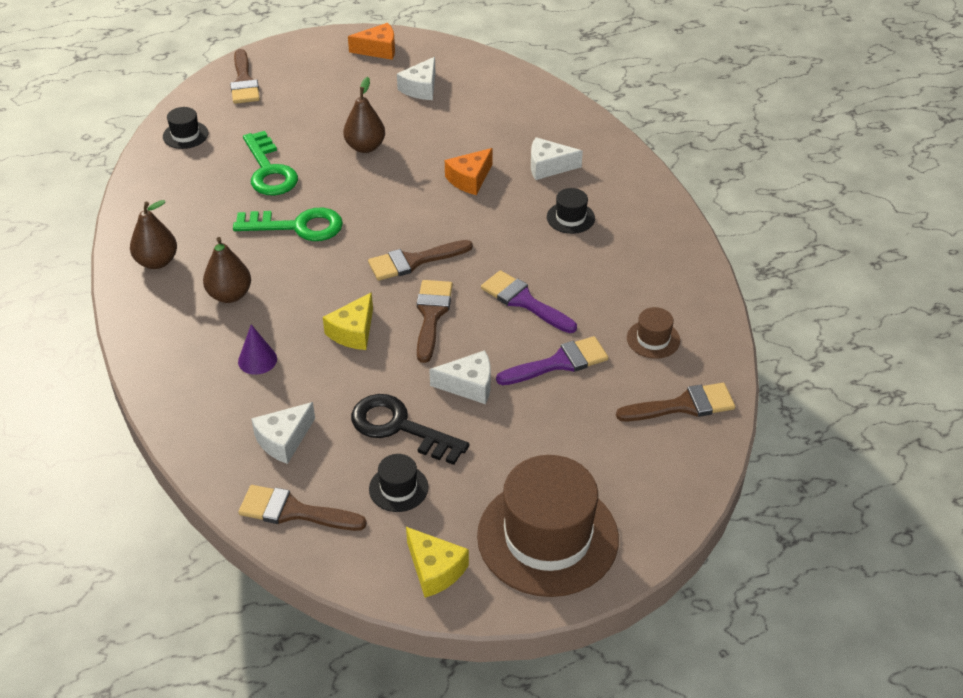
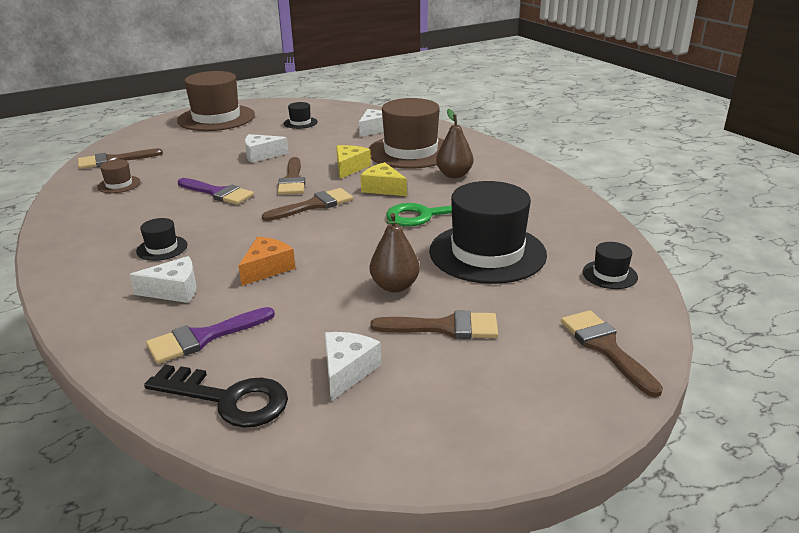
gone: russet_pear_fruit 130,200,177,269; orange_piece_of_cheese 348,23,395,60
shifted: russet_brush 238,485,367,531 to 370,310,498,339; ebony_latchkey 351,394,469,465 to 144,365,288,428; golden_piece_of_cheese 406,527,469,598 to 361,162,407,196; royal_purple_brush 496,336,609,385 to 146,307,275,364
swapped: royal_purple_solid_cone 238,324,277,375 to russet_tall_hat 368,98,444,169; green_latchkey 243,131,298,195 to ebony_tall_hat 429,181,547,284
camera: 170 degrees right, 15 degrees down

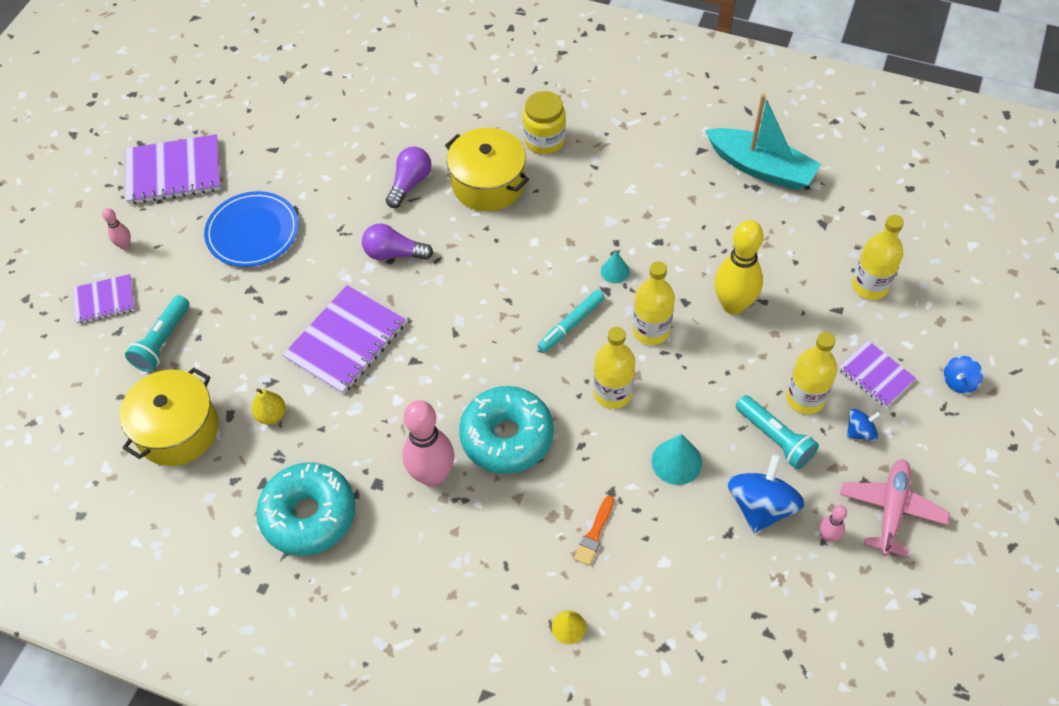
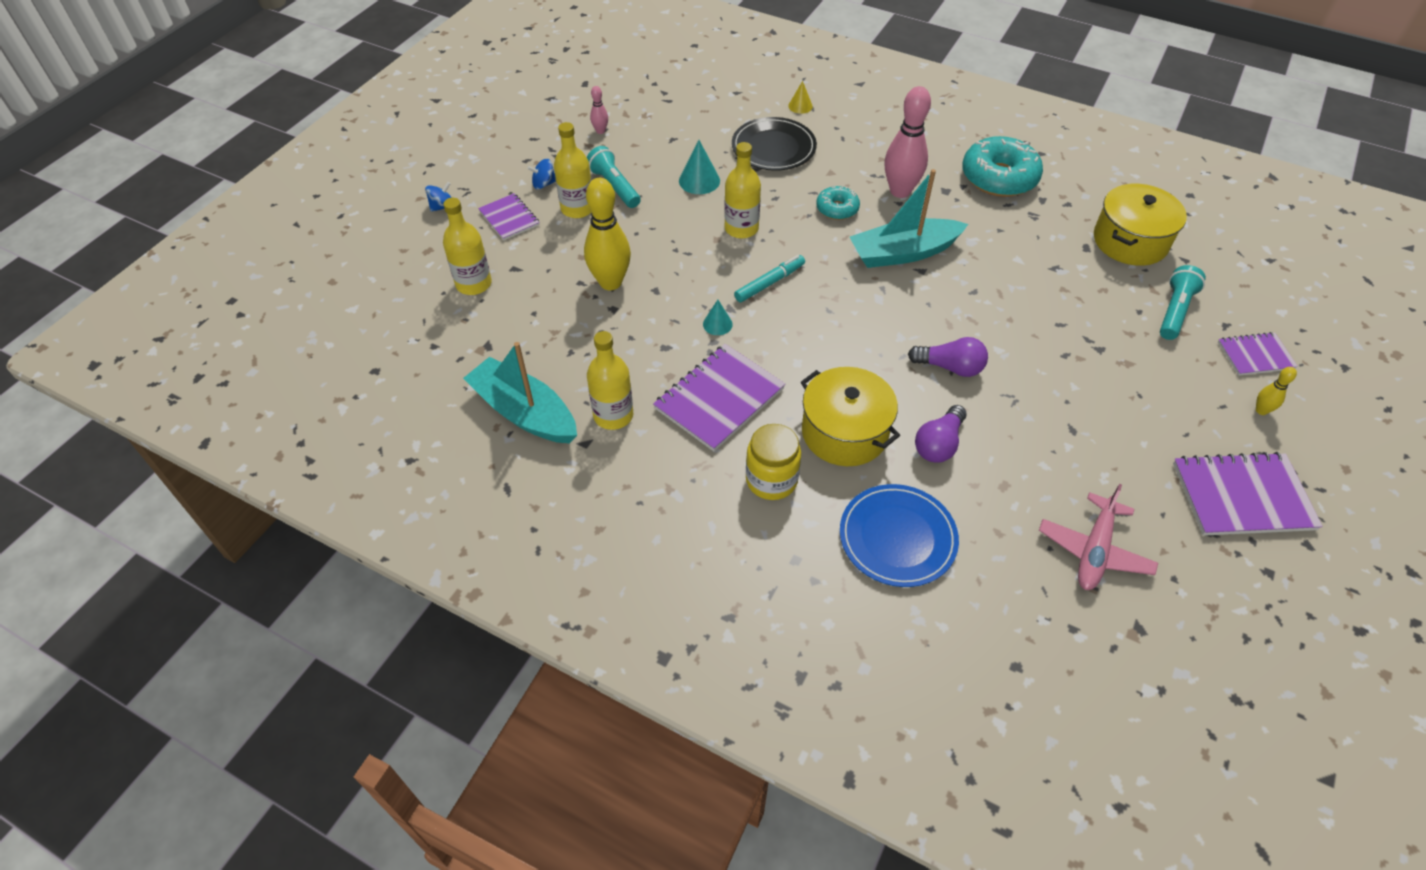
gone: golden_pear_fruit 252,388,286,424; cobalt_spinning_top 727,454,805,533
new: teal_sailboat 850,169,968,268
shifted: cobalt_dinner_plate 204,191,299,267 to 840,484,959,587; royal_purple_notepad 283,285,406,394 to 653,344,785,451; golden_drink_bottle 633,261,675,345 to 587,331,633,430; rosy_toy_plane 840,459,950,557 to 1039,484,1158,590
swapped: orange_brush 574,496,614,566 to ebony_dinner_plate 732,117,817,171
repainted: rosy_tenpin 102,208,131,250 to golden_tenpin 1256,367,1297,415
scaled: teal_donut 459,386,554,474 = 816,186,860,220 x0.54
camera: 175 degrees left, 5 degrees down

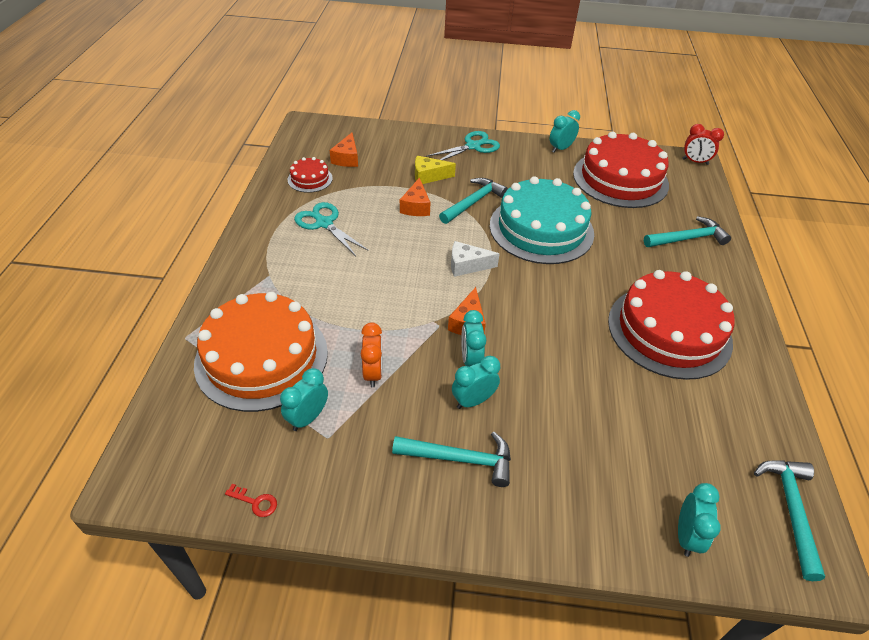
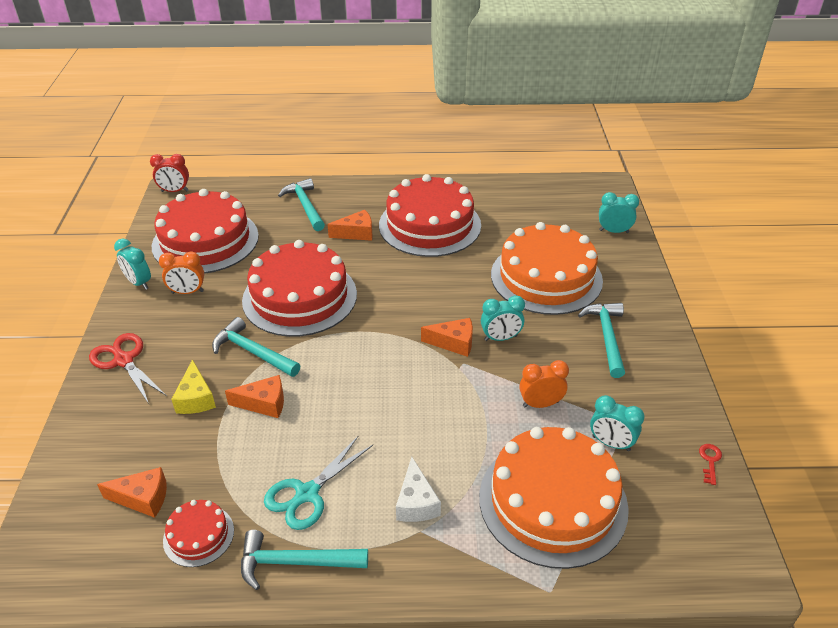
gone: teal_clock 452,356,500,409
new: orange_clock 159,252,204,294; orange_piece_of_cheese 327,210,373,241; orange_layer_cake 491,222,603,315
shifted: snow-white_piece_of_cheese 451,241,499,277 to 396,457,441,522; teal_carpenter's_hammer 754,461,825,581 to 241,530,368,590
repainted: teal_pair_of_scissors 426,131,500,160 to scarlet_pair_of_scissors 89,333,167,404; teal_layer_cake 490,176,594,264 to scarlet_layer_cake 242,240,357,337
rotated: scarlet_clock 683,124,724,165 = 150,154,189,192 75 degrees clockwise
camera: 95 degrees left, 5 degrees down

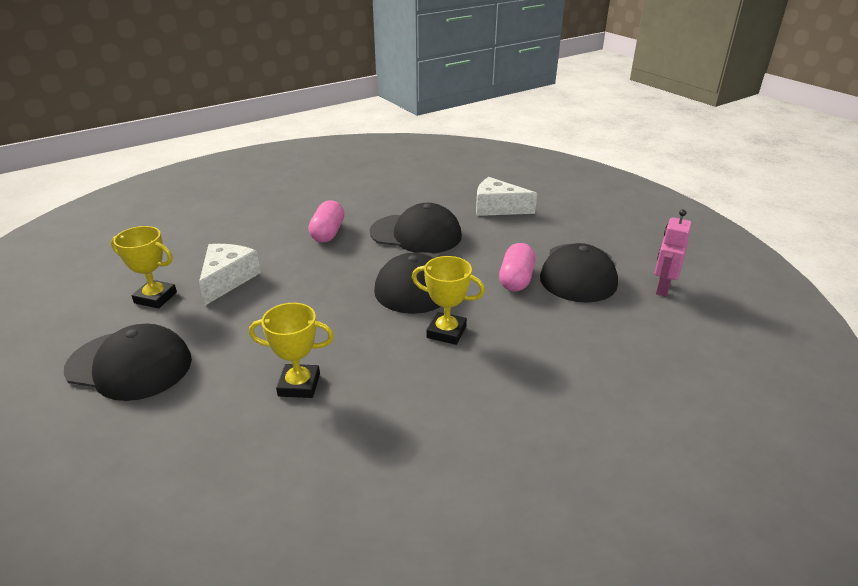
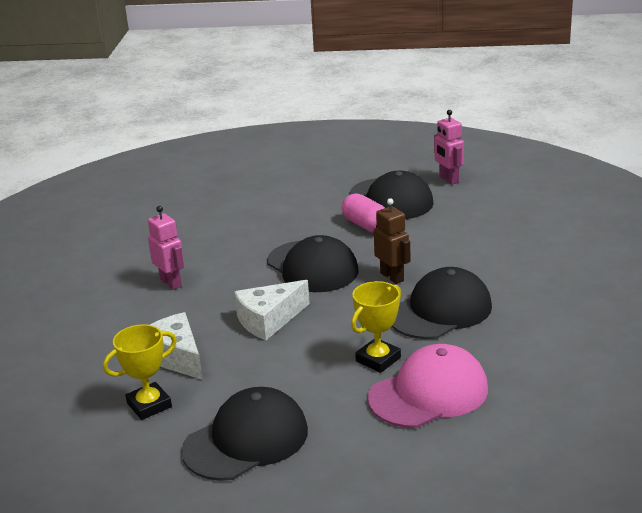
new: rosy_baseball_cap 368,344,488,428
shifted: ebony_baseball_cap 370,203,462,253 to 392,267,492,339; snow-white_piece_of_cheese 476,177,537,216 to 234,280,310,340
swapped: rosy_capsule 308,200,344,242 to rosy_robot_figure 148,206,184,290; golden_trophy 412,256,485,345 to russet_robot_figure 374,198,411,284
camera: 50 degrees left, 5 degrees down

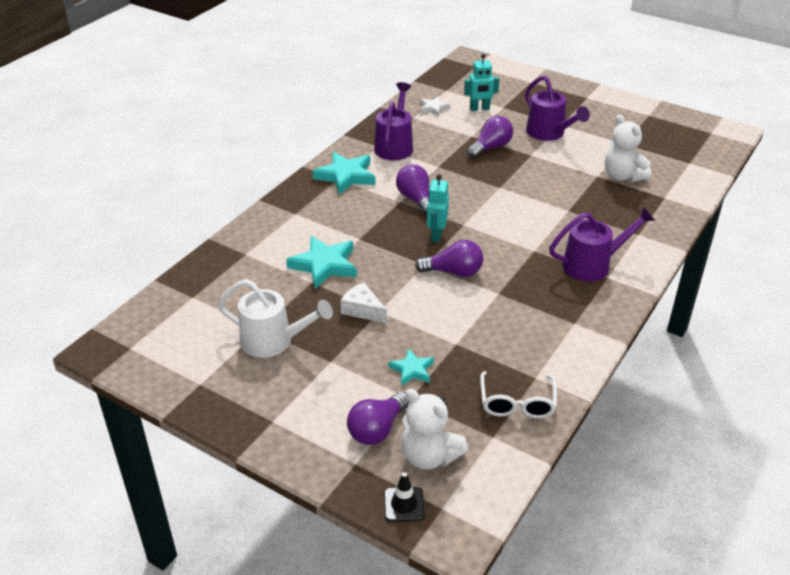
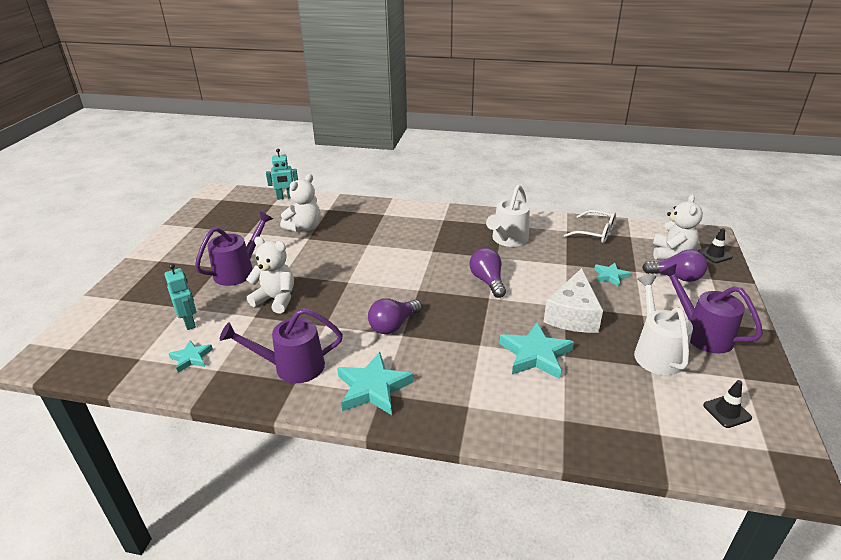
new: snow-white_sprinkling_can 486,185,530,247; ebony_traffic_cone 703,380,752,428
shifted: teal_robot_figure 427,174,449,242 to 266,149,298,200; royal_purple_sprinkling_can 549,207,655,282 to 660,264,763,354
swapped: royal_purple_bulb 467,116,513,158 to snow-white_teddy_bear 246,237,294,313
repainted: snow-white_star_shape 420,96,451,117 to teal_star_shape 168,340,213,373
rotated: snow-white_spectacles 480,371,557,419 = 564,210,616,243 45 degrees clockwise
scaled: snow-white_piece_of_cheese 340,282,387,323 = 544,268,603,333 x1.67
camera: 110 degrees left, 5 degrees down

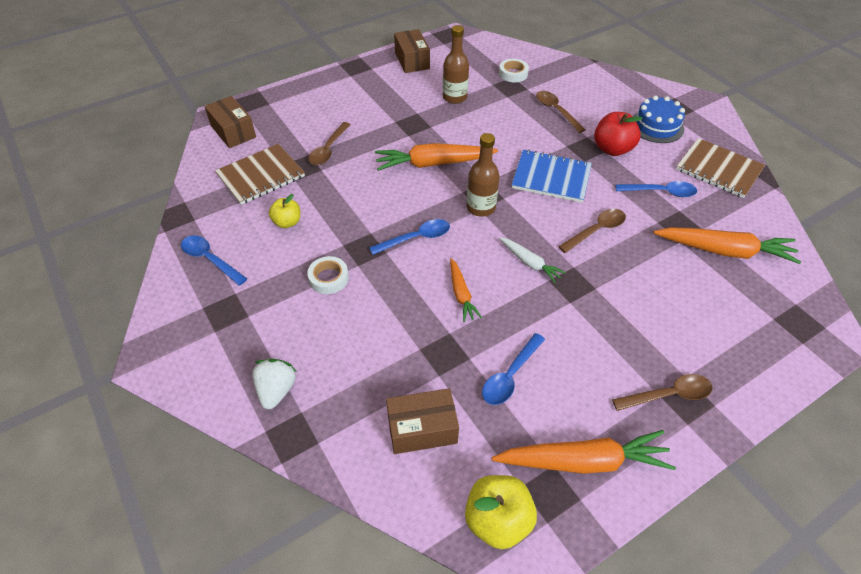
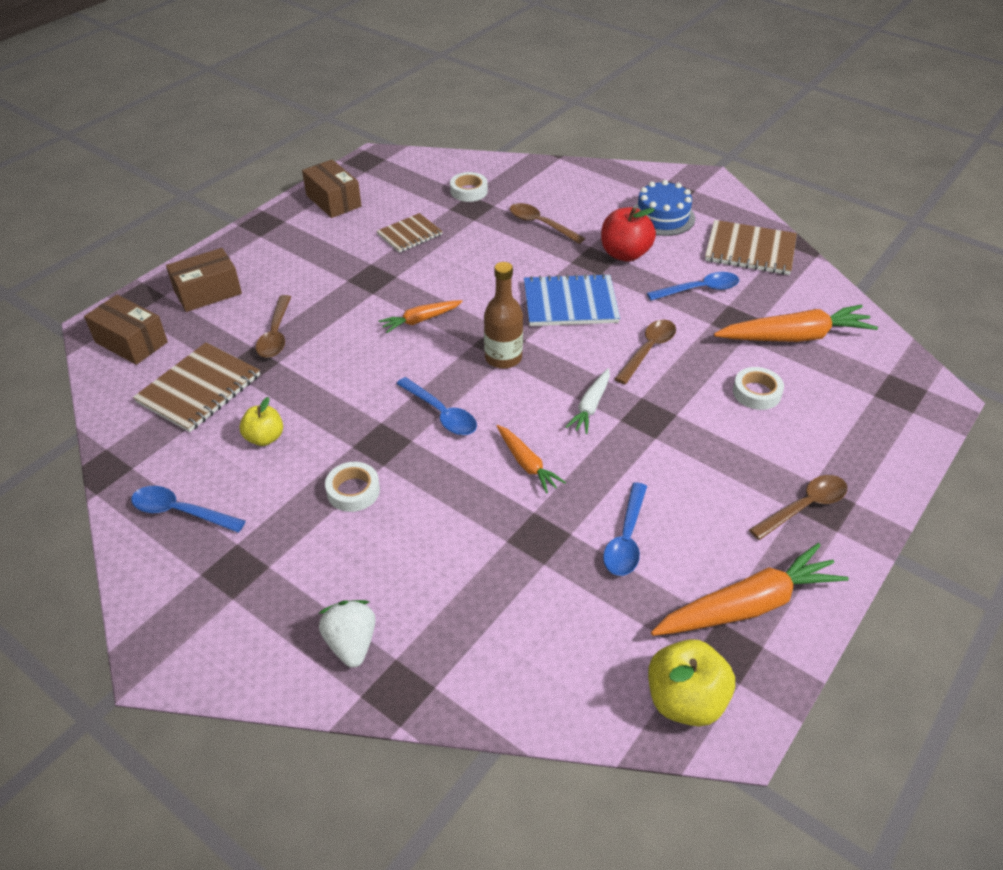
new: snow-white_tape 733,367,784,410
shifted: russet_box 386,388,459,454 to 166,248,242,312
swapped: russet_drink_bottle 443,25,469,104 to russet_notepad 377,213,443,253
rotated: cobalt_tablespoon 369,219,450,255 = 396,377,477,435 90 degrees clockwise; snow-white_carrot 499,237,566,283 = 566,368,610,434 90 degrees clockwise
scaled: orange_carrot 375,143,498,171 = 379,300,463,333 x0.55
camera: 20 degrees left, 5 degrees down

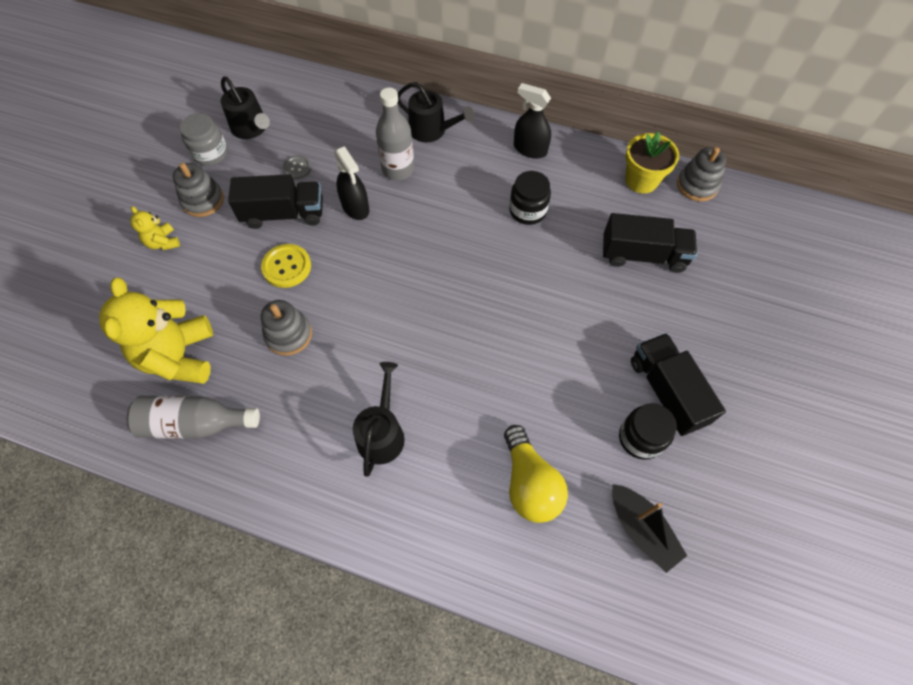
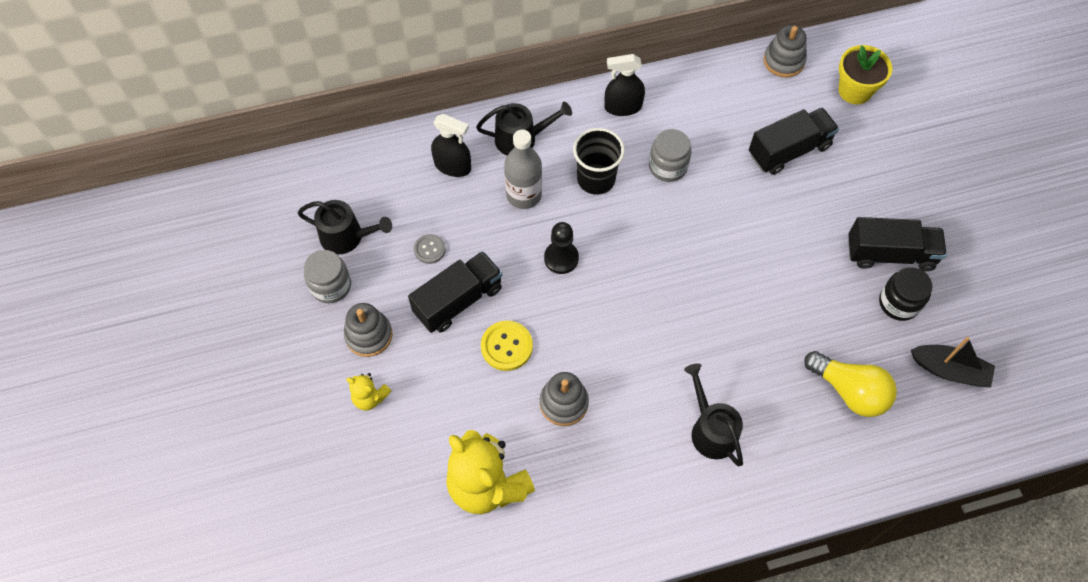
gone: gray_drink_bottle 127,396,260,439
new: ebony_pawn 544,222,579,274; ebony_tumbler 573,128,625,195
shifted: ebony_spray_bottle 334,146,369,220 to 431,114,471,177; golden_plant_pot 625,131,679,193 to 838,45,892,104
repainted: ebony_jam_jar 509,171,551,225 to gray_jam_jar 649,129,691,182
rotated: ebony_toy_truck 631,333,726,436 = 848,217,947,271 150 degrees clockwise
camera: 35 degrees left, 0 degrees up

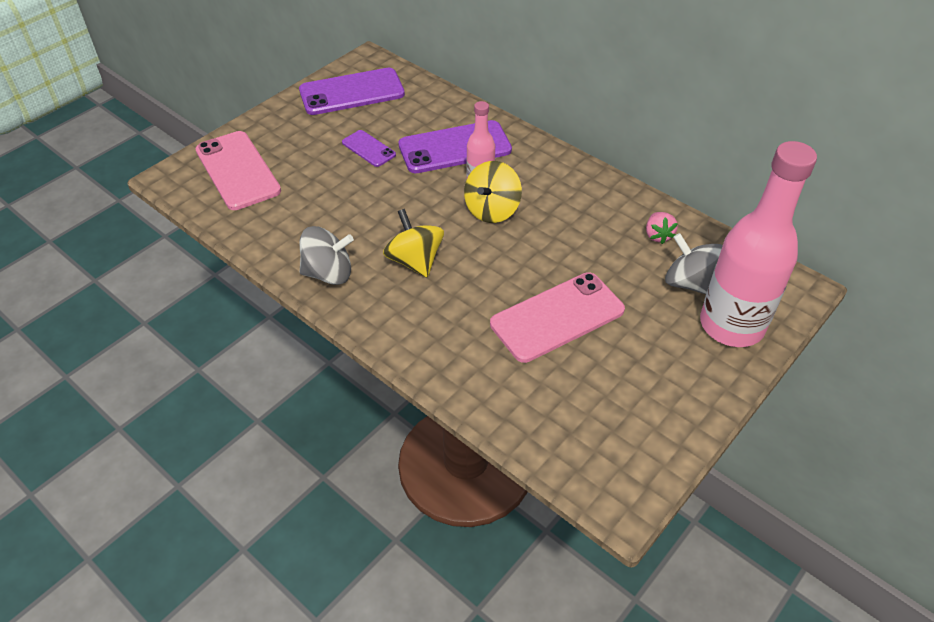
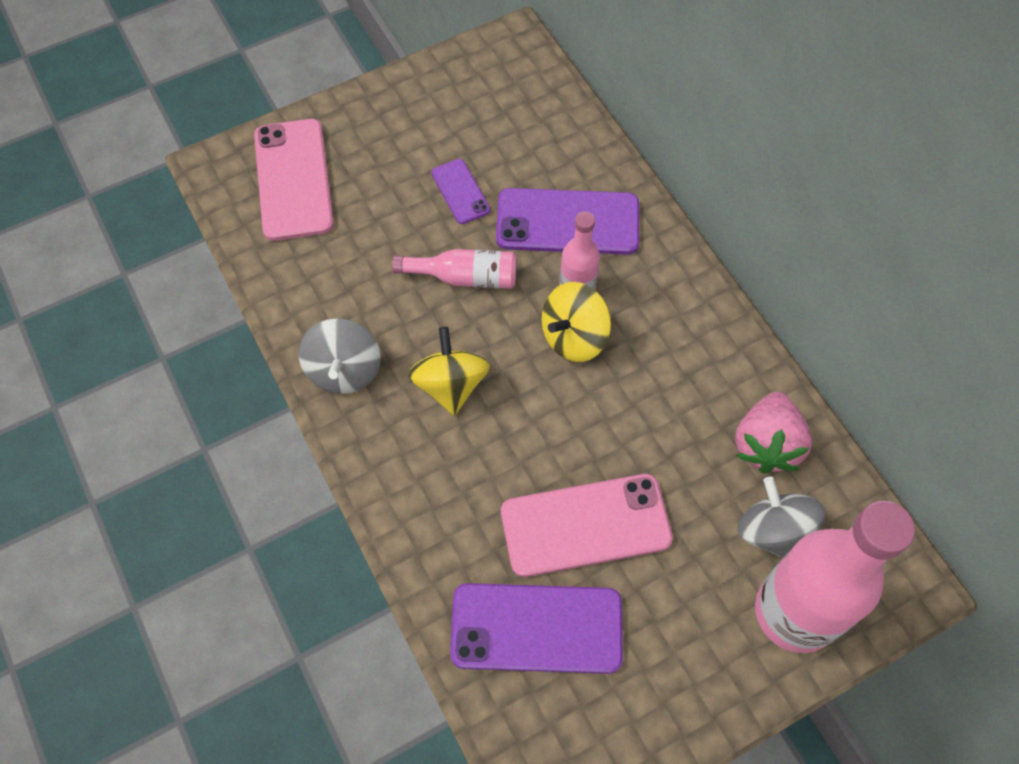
new: rosy_drink_bottle 392,249,517,289
shifted: royal_purple_smartphone 299,68,405,115 to 450,583,623,674
rotated: gray_spinning_top 300,226,354,285 = 299,318,381,394 75 degrees clockwise
scaled: rosy_strawberry 646,212,678,244 = 735,392,812,474 x1.76
camera: 20 degrees right, 15 degrees up

